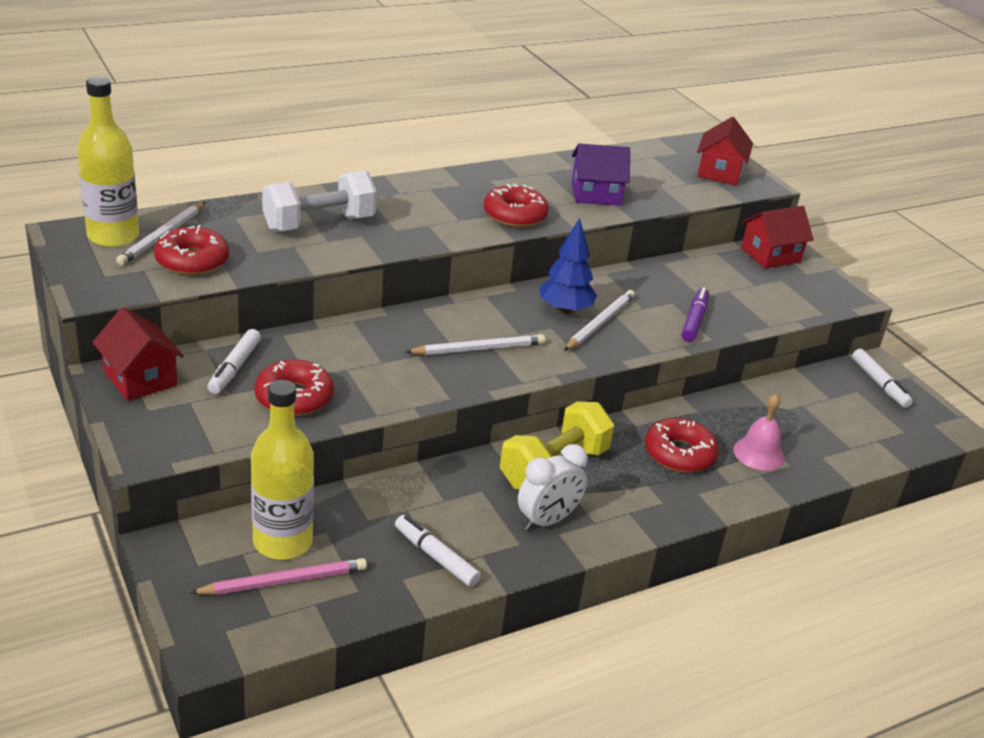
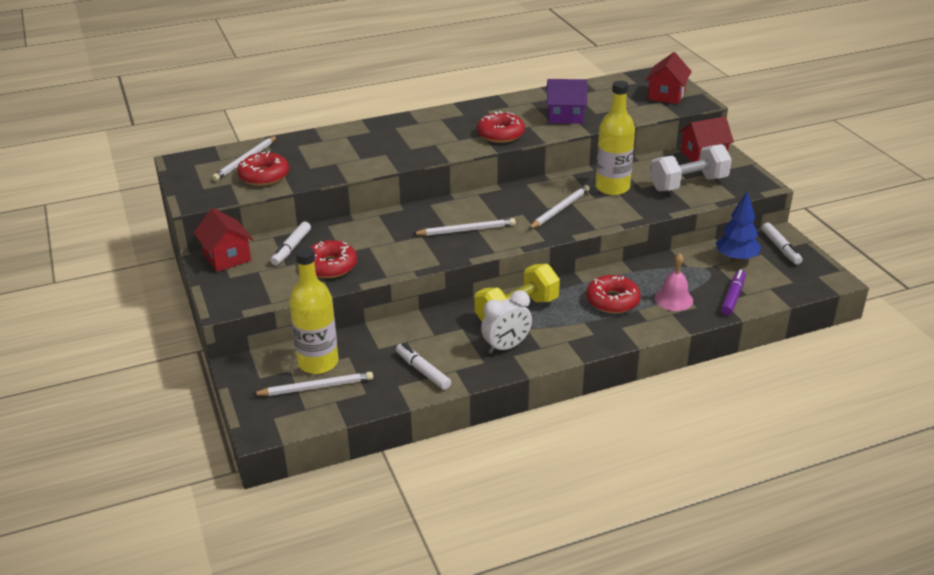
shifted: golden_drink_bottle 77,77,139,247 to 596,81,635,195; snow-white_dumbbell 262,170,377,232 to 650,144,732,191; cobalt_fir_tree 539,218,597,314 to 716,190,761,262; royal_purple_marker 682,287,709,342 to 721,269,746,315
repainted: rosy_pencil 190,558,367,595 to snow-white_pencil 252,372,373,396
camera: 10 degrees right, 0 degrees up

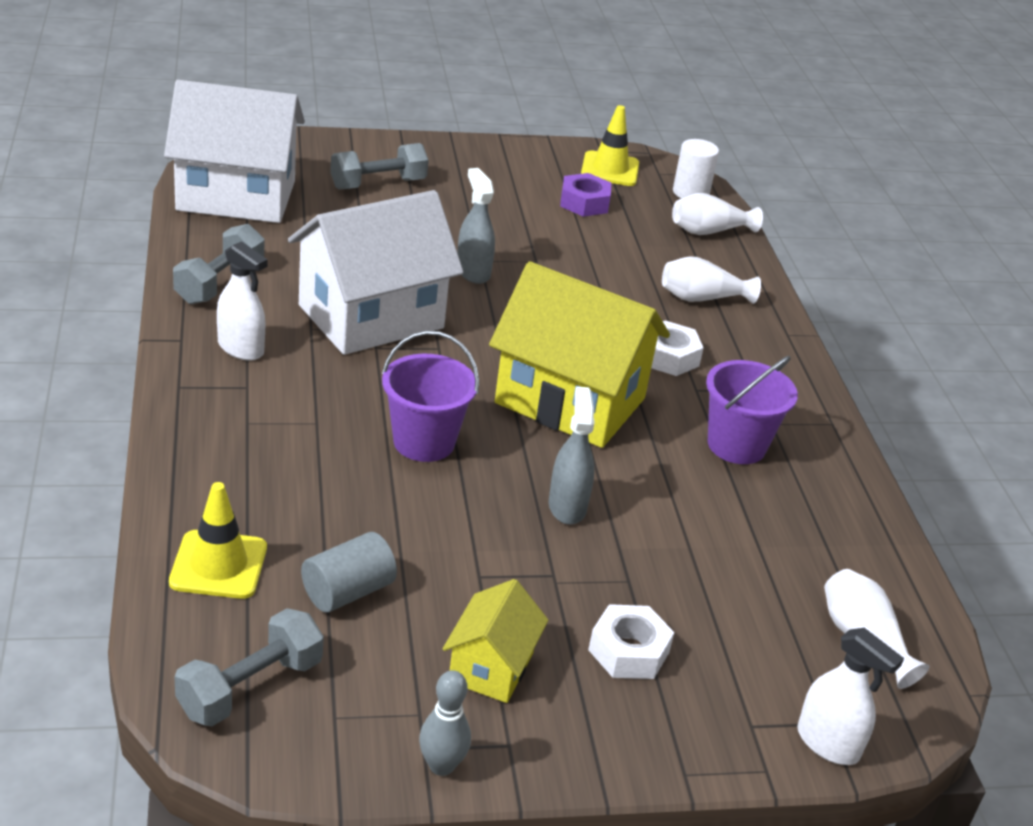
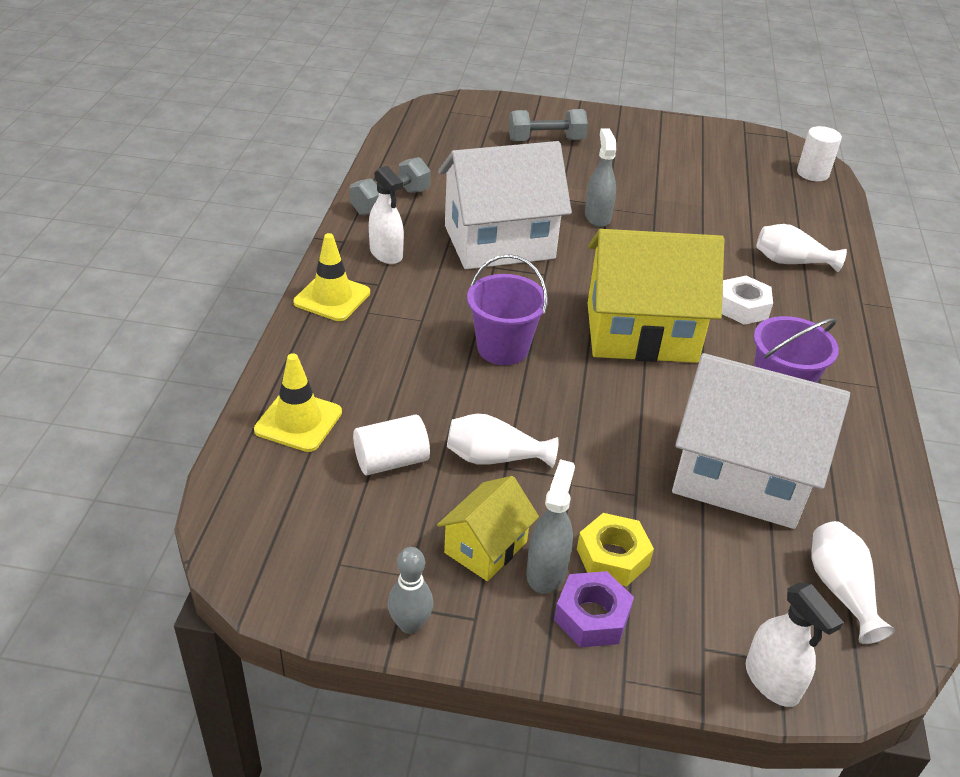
gone: gray_dumbbell 174,608,324,726
shifted: snow-white_cottage 164,80,305,223 to 672,353,850,529; gray_spray_bottle 549,386,595,525 to 526,459,575,594; royal_purple_hex_nut 560,173,611,217 to 554,571,634,647; golden_traffic_cone 581,105,639,186 to 293,233,370,321; snow-white_vase 672,193,763,235 to 447,414,559,468
repainted: gray_cylinder_shape 301,532,397,613 to snow-white_cylinder_shape 353,414,430,475; snow-white_hex_nut 588,604,674,679 to golden_hex_nut 577,513,654,587
rotated: golden_cottage 489,261,670,448 = 588,229,725,363 45 degrees counterclockwise
camera: 20 degrees right, 5 degrees up

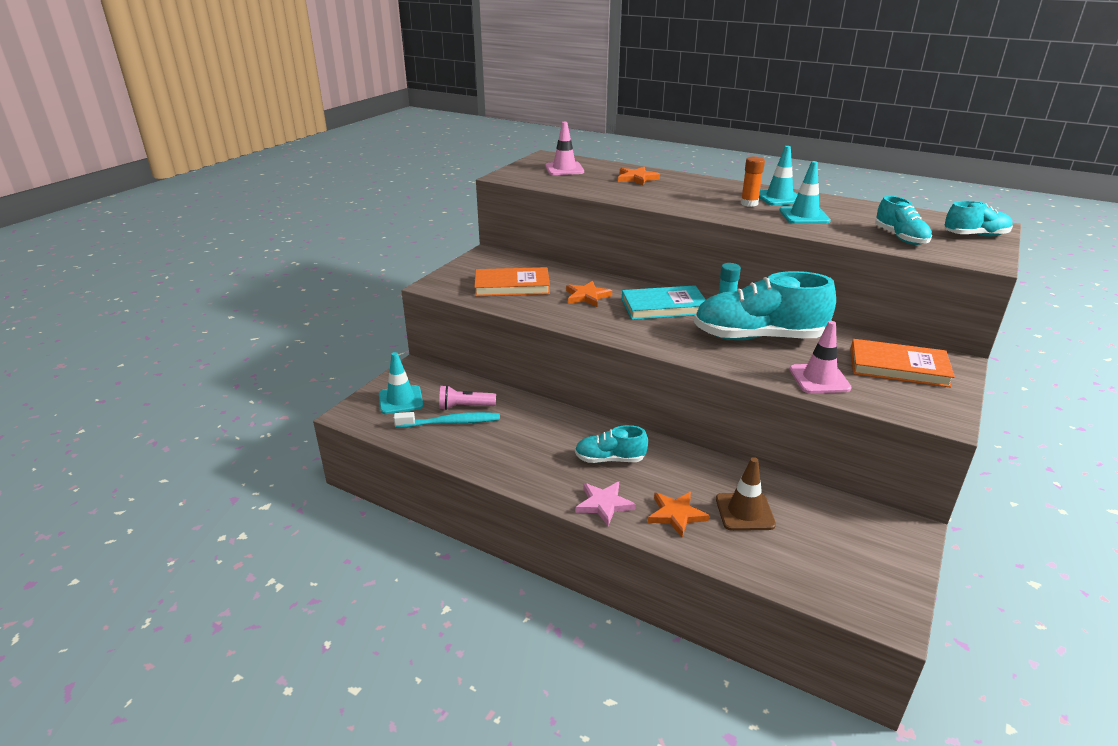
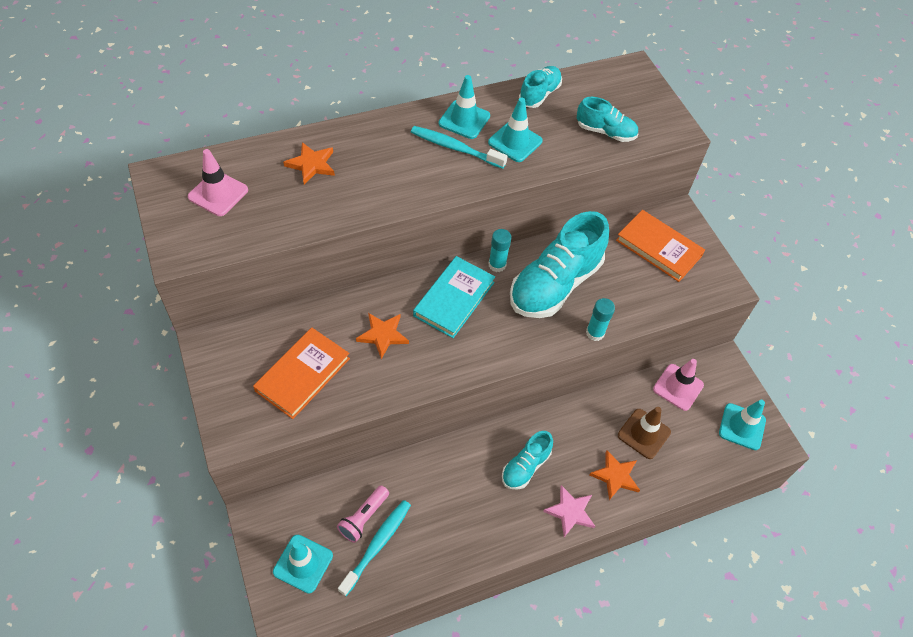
new: teal_glue_stick 586,298,615,341; teal_traffic_cone 719,400,766,450
shifted: rosy_traffic_cone 789,321,852,393 to 653,359,704,411; teal_lace-up_shoe 944,201,1013,237 to 519,66,562,108
swapped: orange_glue_stick 741,157,765,207 to teal_tooth_brush 411,126,508,169
rotated: orange_hardback 850,339,955,388 = 616,210,705,282 75 degrees clockwise
camera: 55 degrees left, 25 degrees up

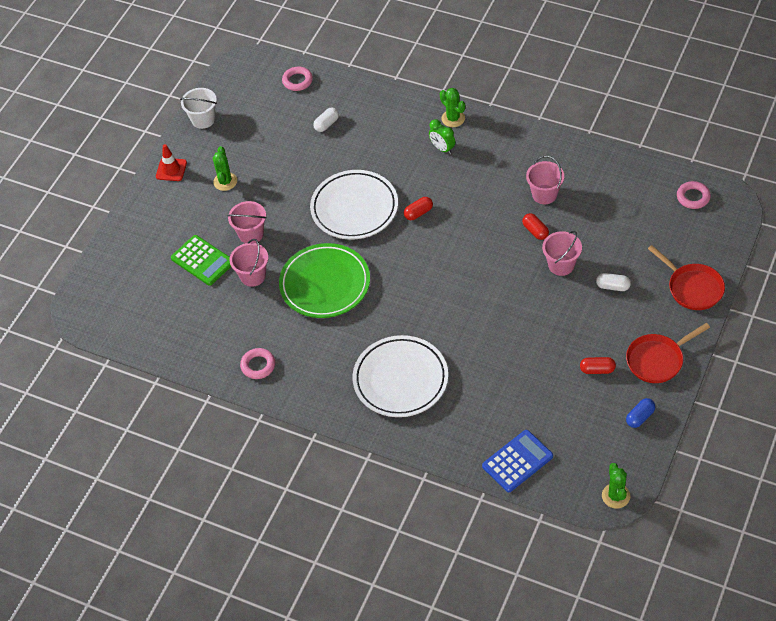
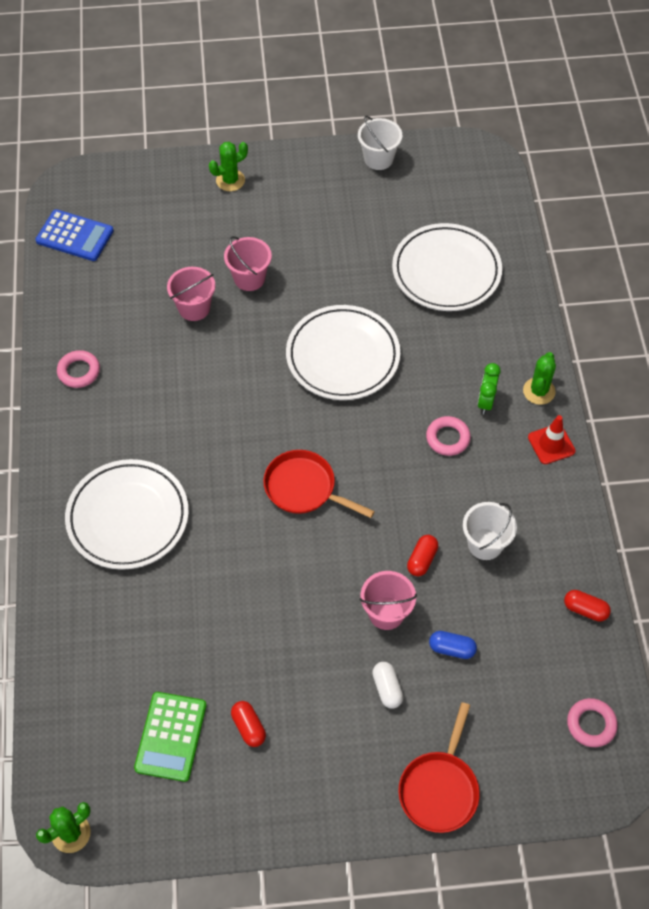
gone: green_dinner_plate 279,243,370,318
shifted: scarlet_traffic_cone 156,144,187,181 to 528,415,576,464; green_calculator 171,235,231,286 to 134,692,207,782; green_saguaro_cactus 213,146,237,191 to 209,142,248,191; rosy_ring 282,67,313,91 to 426,416,471,456; scarlet_capsule 404,197,433,220 to 564,590,611,621; cobalt_calculator 482,430,553,492 to 36,209,114,261; scarlet_frying_pan 626,323,710,383 to 263,450,375,518; cobalt_capsule 626,398,655,428 to 429,631,477,659
swapped: snow-white_capsule 313,107,339,132 to snow-white_dinner_plate 392,223,502,311
repainted: rosy_pail 526,156,564,204 to snow-white_pail 463,502,517,560
camera: 55 degrees right, 5 degrees up

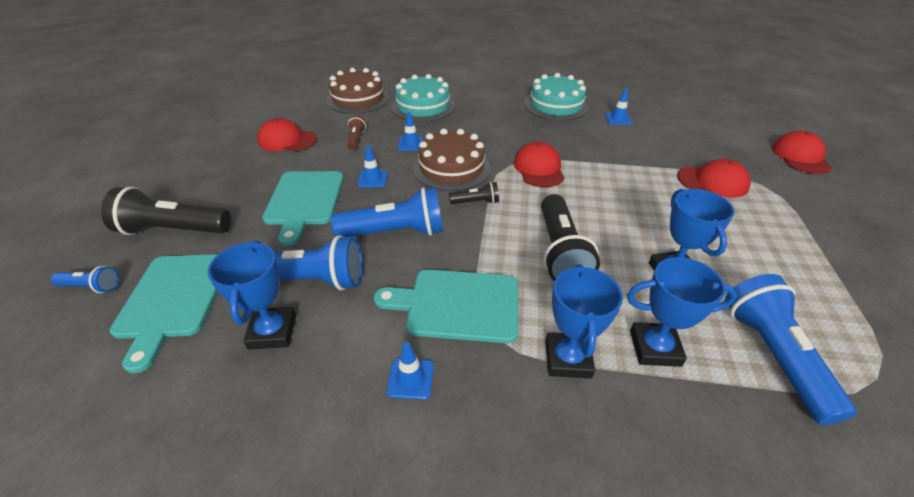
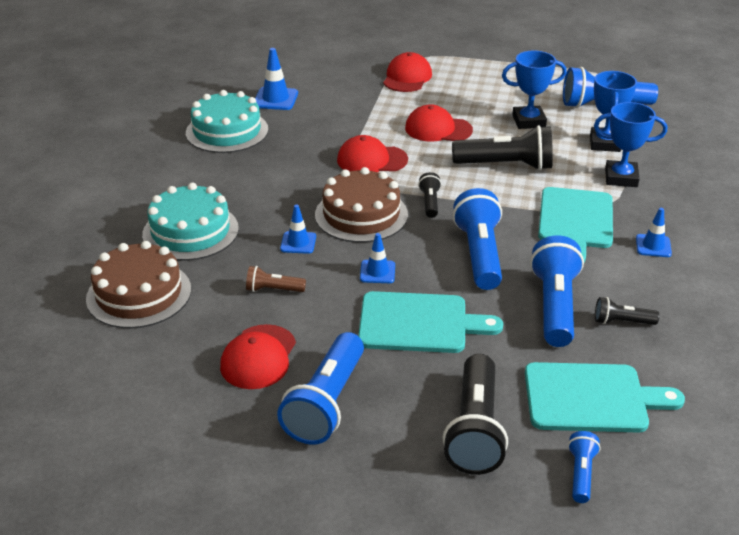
new: cobalt_flashlight 277,332,364,445
shifted: scarlet_baseball_cap 772,131,832,174 to 405,104,473,142
swapped: cobalt_trophy 208,240,296,350 to ebony_flashlight 595,297,659,325
scaled: cobalt_traffic_cone 605,89,632,125 = 255,48,298,110 x1.50
camera: 85 degrees left, 5 degrees down

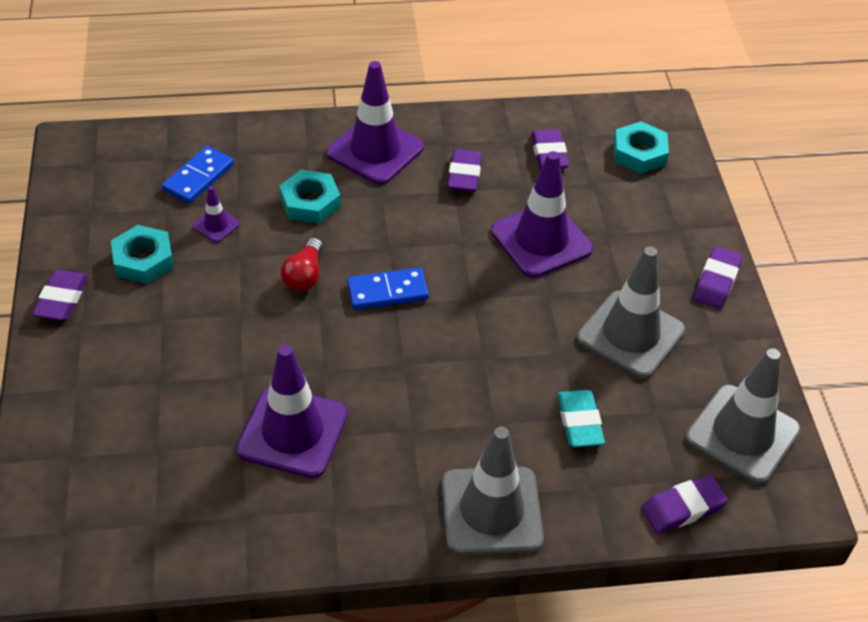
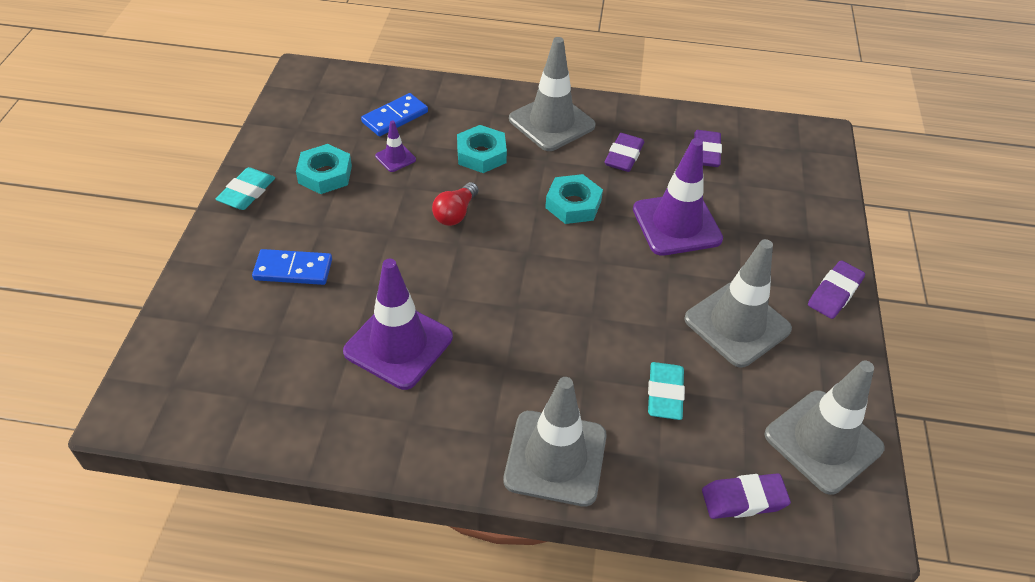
shifted: cobalt_domino 347,268,429,310 to 252,249,332,285; teal_hex_nut 614,121,669,174 to 545,174,603,224
repainted: royal_purple_pencil_eraser 32,270,88,320 to teal_pencil_eraser 216,167,275,210; royal_purple_traffic_cone 327,61,424,185 to gray_traffic_cone 509,37,596,151
camera: 15 degrees right, 0 degrees up

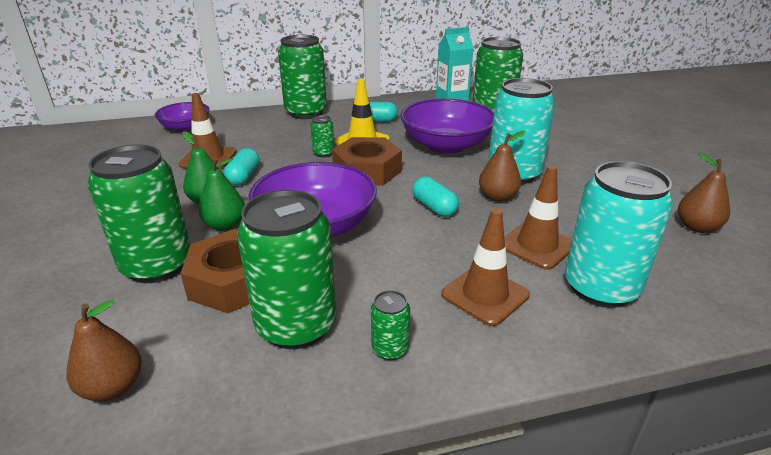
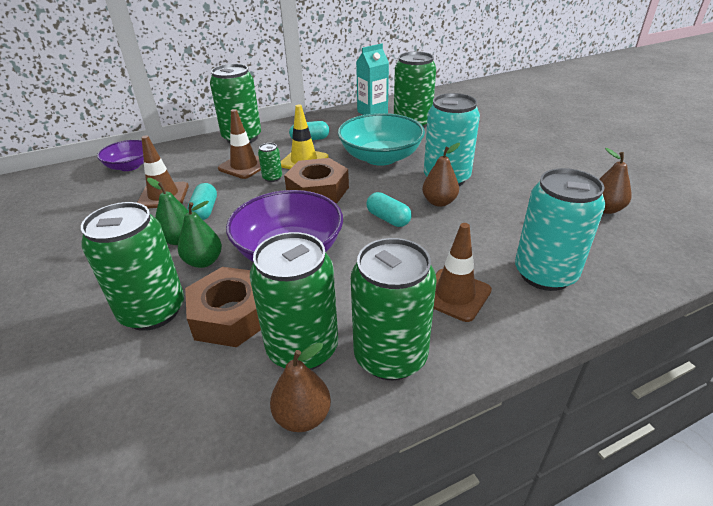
shifted: russet_pear_fruit 67,300,142,402 to 270,343,331,432; russet_traffic_cone 504,166,572,270 to 218,109,261,179
repainted: royal_purple_bowl 400,98,494,154 to teal_bowl 338,113,425,166
scaled: green_soda_can 371,290,410,360 = 351,238,437,380 x2.28
camera: 10 degrees left, 5 degrees up

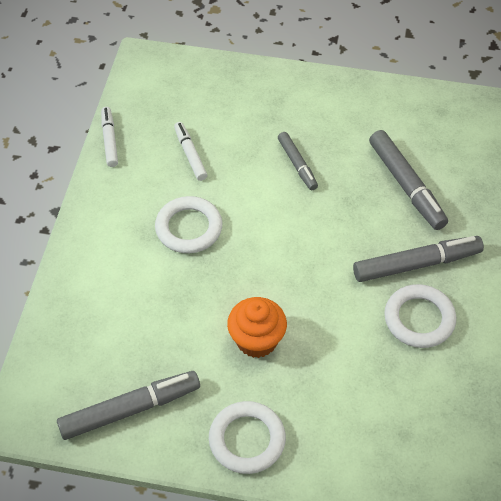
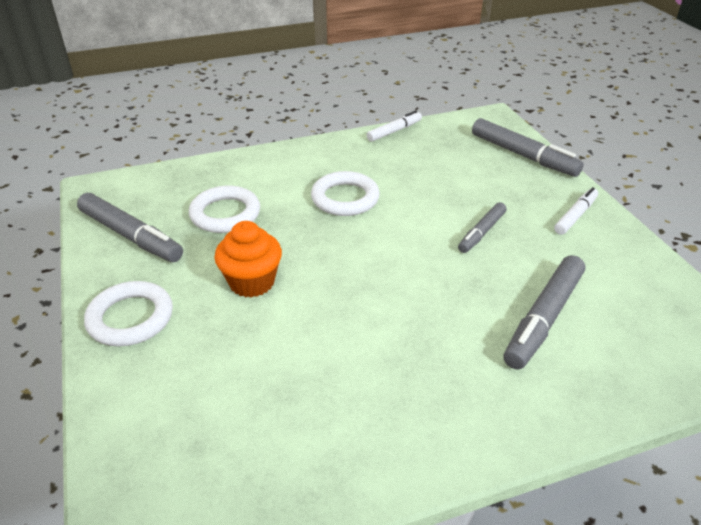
shifted: snow-white_marker 174,122,207,181 to 554,187,598,235; gray_marker 353,236,484,282 to 472,118,584,177; snow-white_ring 384,284,456,348 to 189,186,260,233
camera: 60 degrees right, 15 degrees down

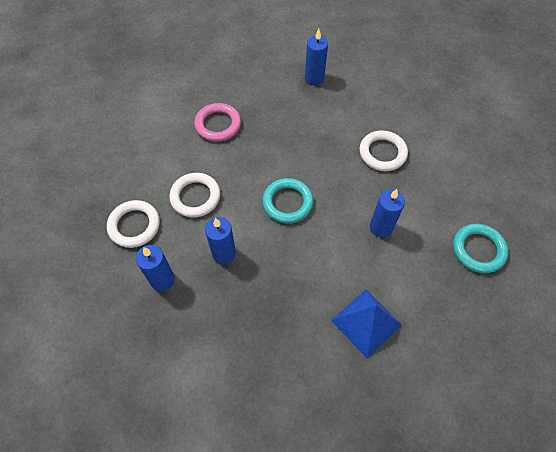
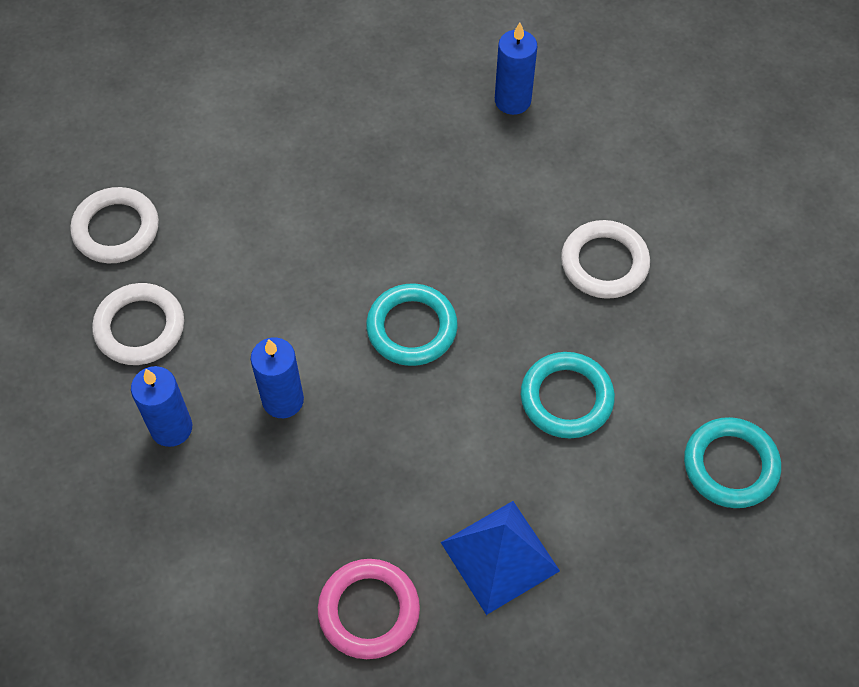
shifted: snow-white_ring 169,173,220,217 to 70,187,159,263; rosy_ring 194,103,241,142 to 318,559,420,659
swapped: cobalt_candle 370,189,405,238 to teal_ring 521,352,615,439
camera: 10 degrees right, 0 degrees up

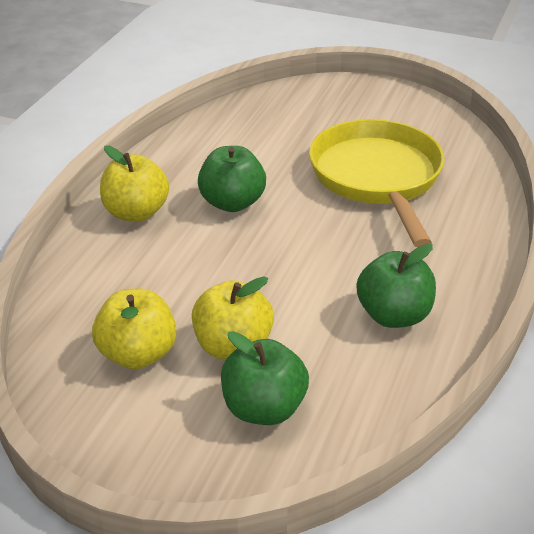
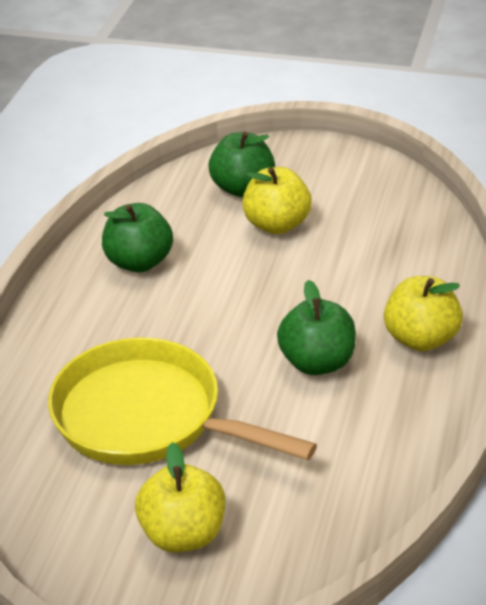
shifted: golden_toy_apple 92,289,177,369 to 135,442,225,552
rotated: golden_frying_pan 309,119,445,247 = 48,337,317,465 135 degrees clockwise
camera: 175 degrees right, 0 degrees up

